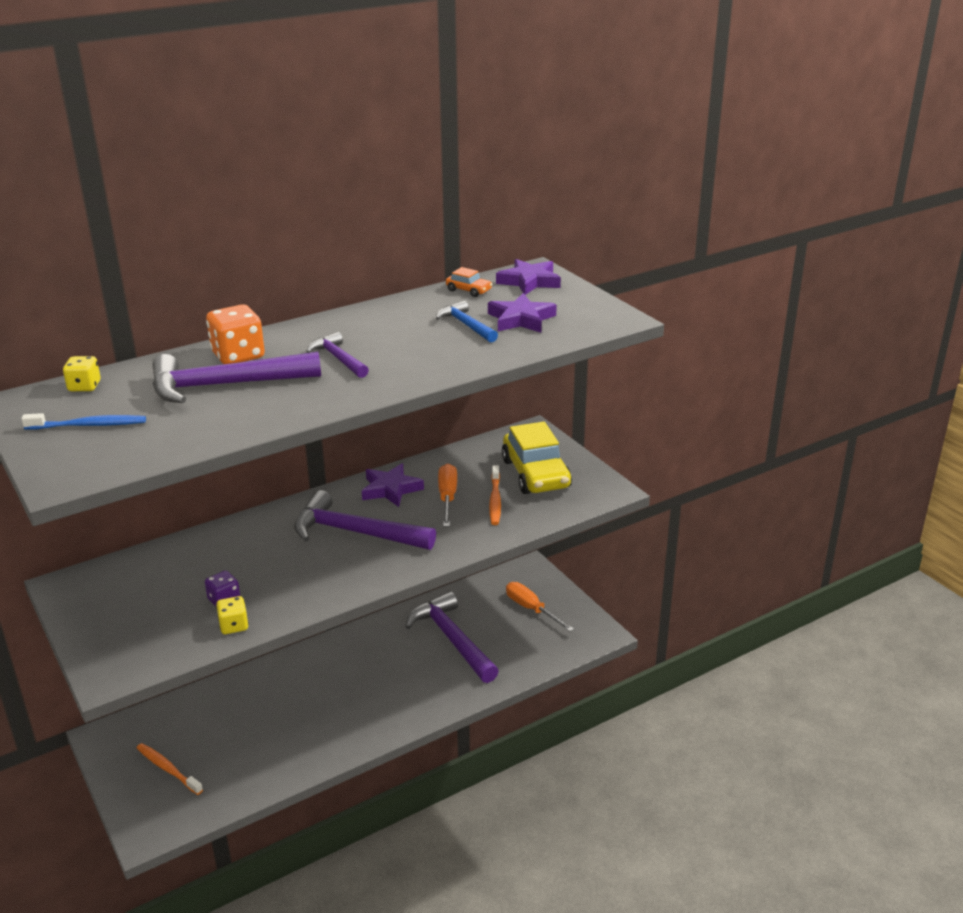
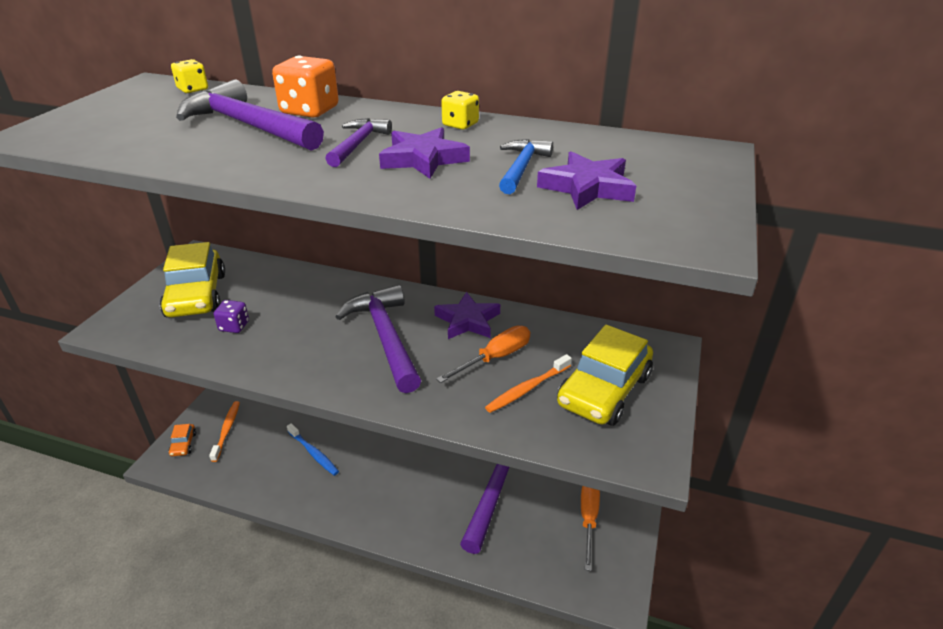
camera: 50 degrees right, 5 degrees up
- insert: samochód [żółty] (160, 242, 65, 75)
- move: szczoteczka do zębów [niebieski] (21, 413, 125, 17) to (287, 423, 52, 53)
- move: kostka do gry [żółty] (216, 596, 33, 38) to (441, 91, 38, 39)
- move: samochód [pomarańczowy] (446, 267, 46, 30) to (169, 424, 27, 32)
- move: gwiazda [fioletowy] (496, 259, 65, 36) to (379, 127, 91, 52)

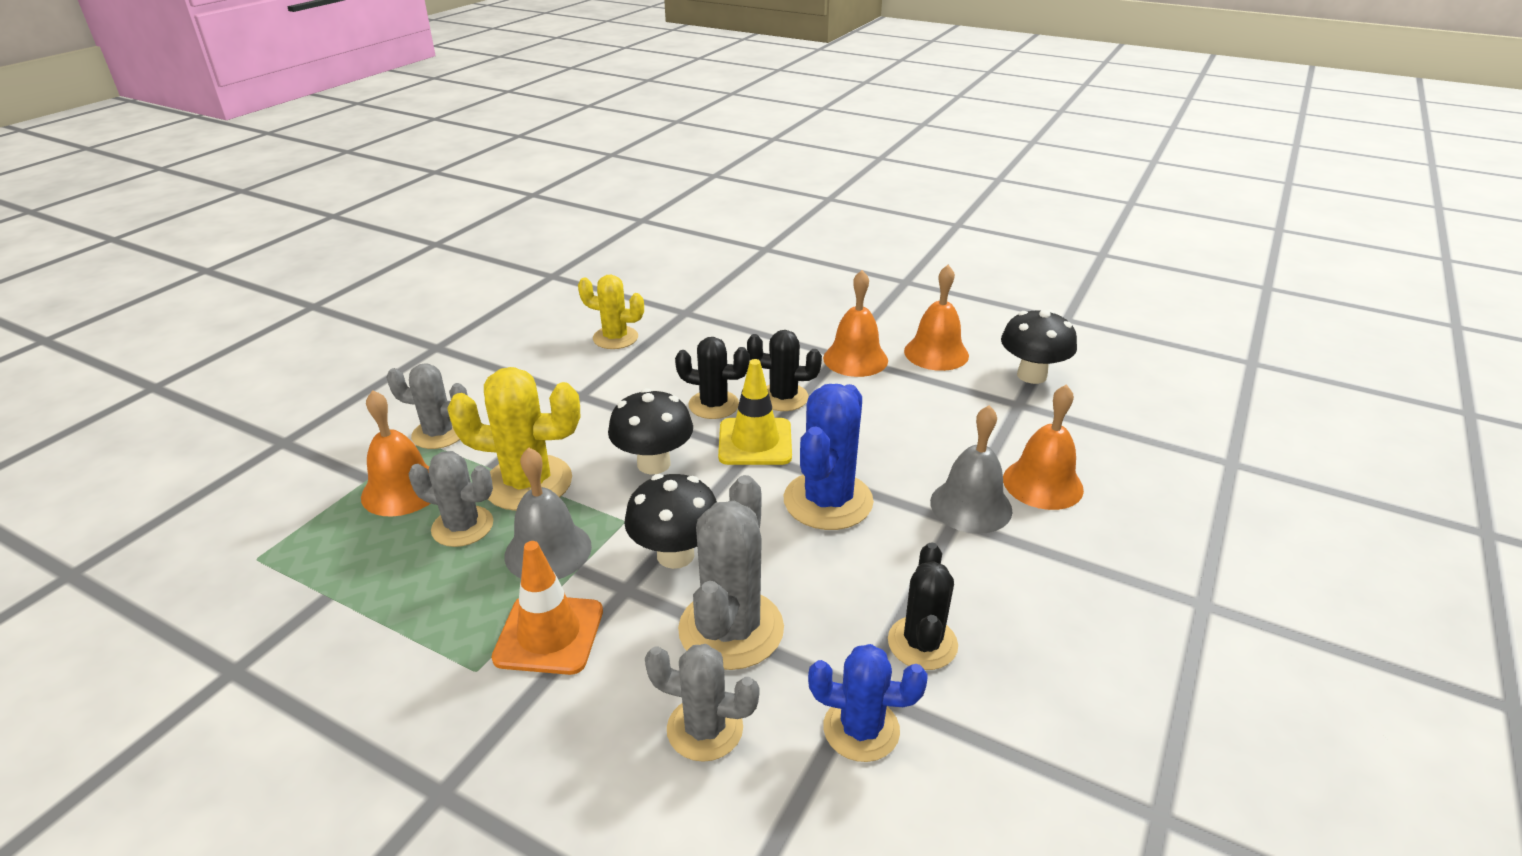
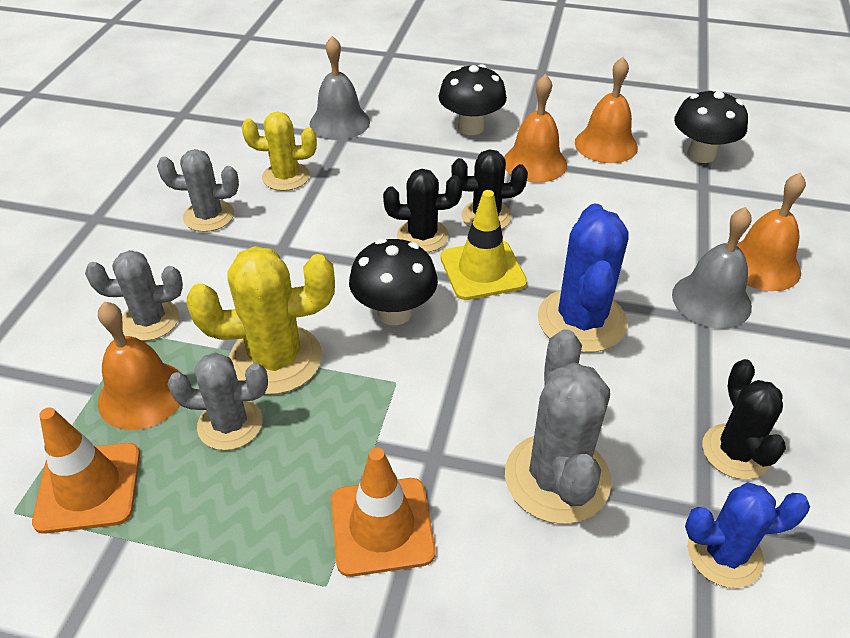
camera: 15 degrees left, 10 degrees up
- insert: pachołek [pomarańczowy] (32, 407, 108, 127)
- move: dzwonek [szary] (505, 448, 87, 131) to (310, 36, 60, 104)
- move: grzyb [czarny] (624, 474, 93, 95) to (439, 64, 68, 71)
- move: kaktus [szary] (645, 644, 114, 118) to (157, 149, 82, 83)

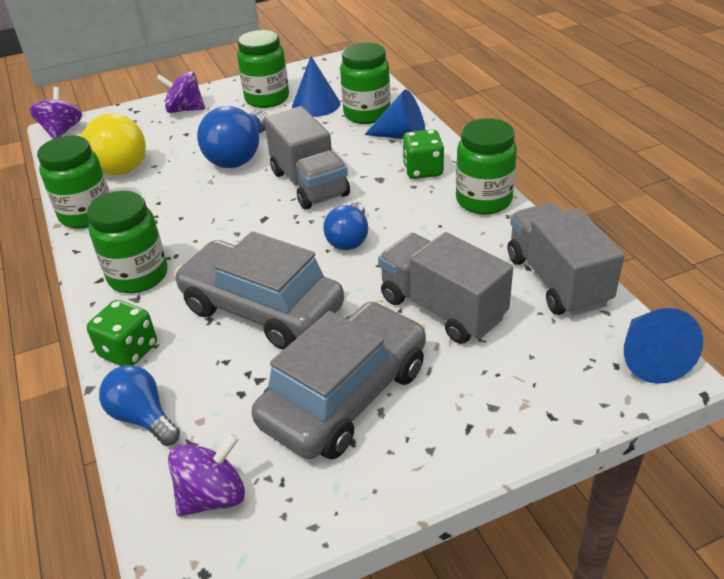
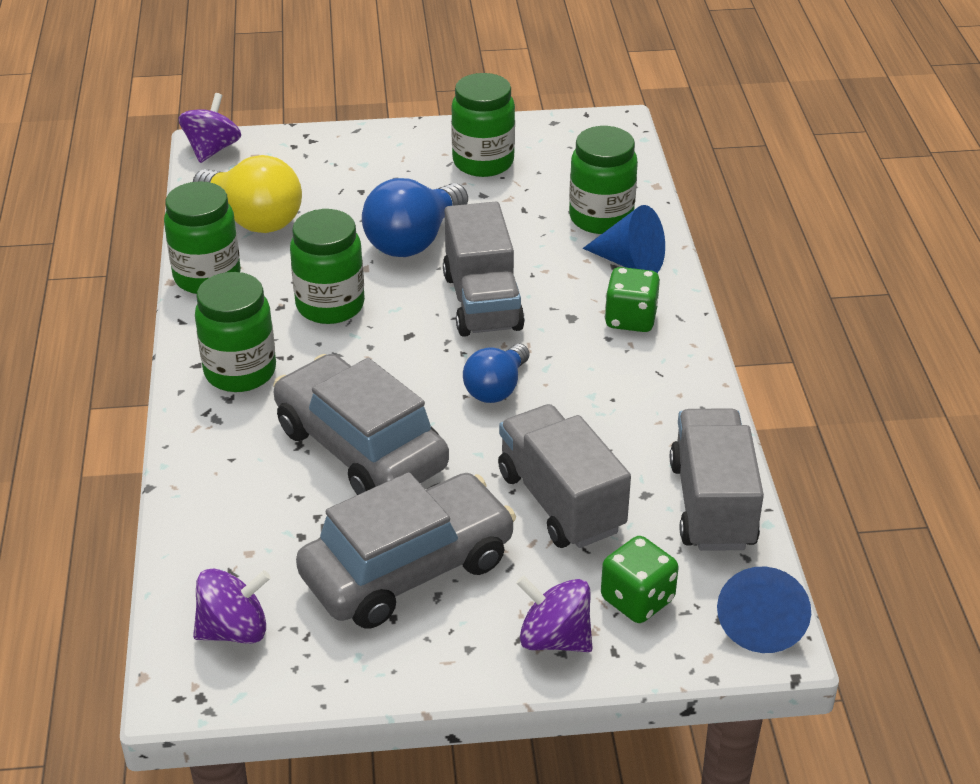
camera: 15 degrees right, 0 degrees up
- delete: żarówka [niebieski] (99, 365, 81, 81)
- delete: stożek [niebieski] (292, 56, 48, 61)
- move: kostka do gry [zielony] (87, 300, 70, 66) to (601, 536, 78, 87)
- move: bączek [fioletowy] (156, 71, 49, 42) to (516, 575, 77, 77)
- move: słoik [zielony] (456, 118, 61, 97) to (290, 209, 75, 115)

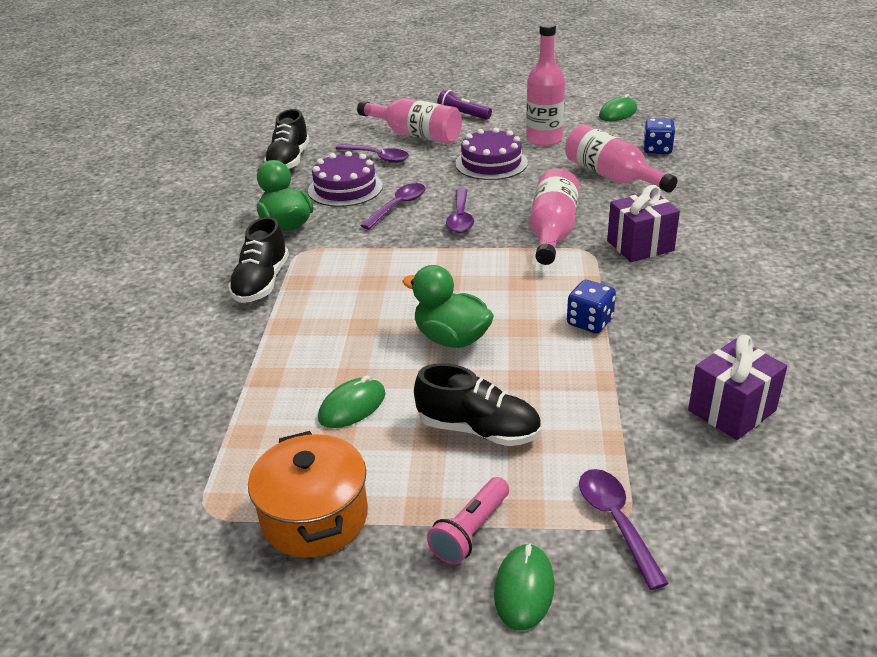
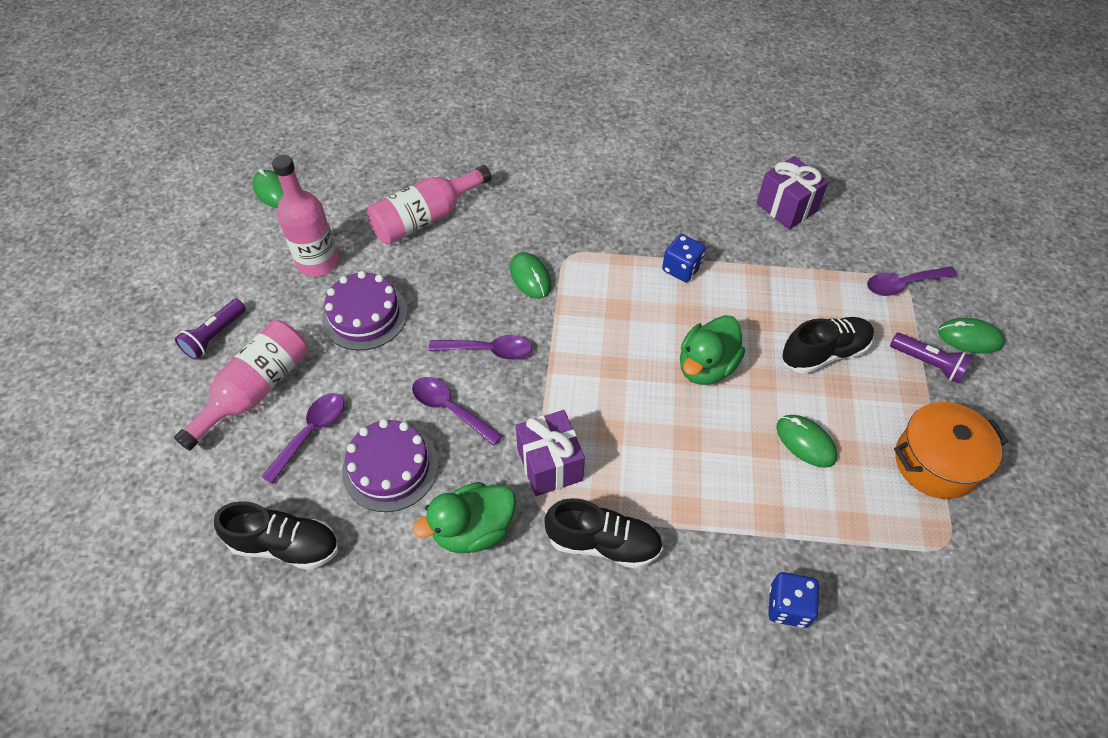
camera: 90 degrees left, 20 degrees up
- move: prezent [fioletowy] (607, 185, 73, 77) to (516, 410, 69, 86)
- move: kostka do gry [niebieski] (643, 118, 32, 36) to (768, 572, 51, 56)
- replace: butelka [różowy] (530, 168, 49, 97) to myszka [zielony] (510, 252, 41, 47)
- recolor: latarka [różowy] (427, 477, 82, 88) to latarka [fioletowy] (890, 333, 83, 50)
- rotate: but [czarny] (414, 363, 127, 83) = (782, 317, 92, 57) 45 degrees clockwise

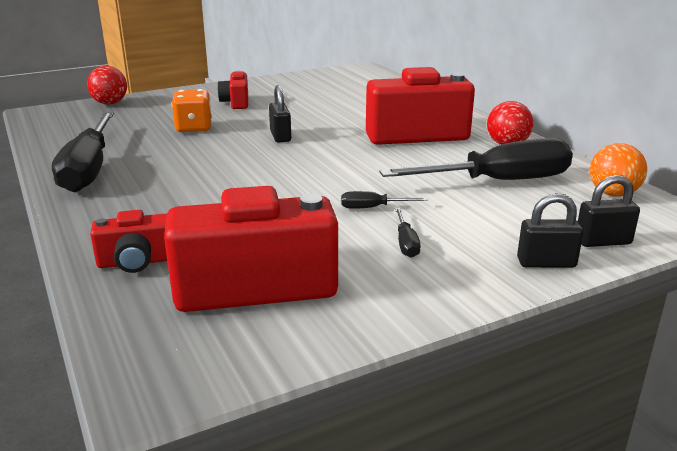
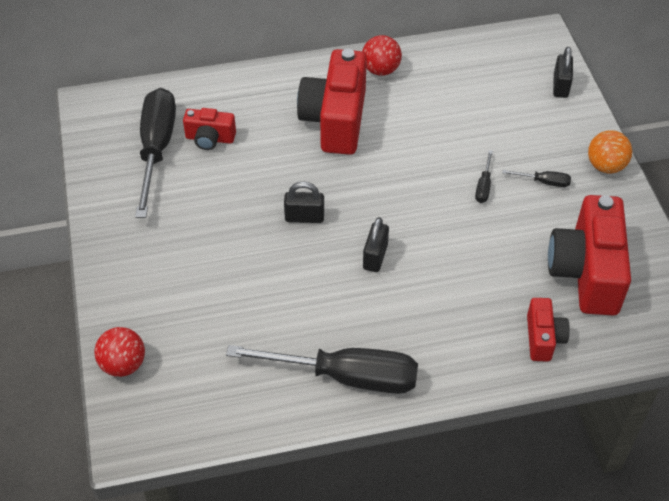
camera: 75 degrees left, 25 degrees up
- delete: kostka do gry [pomarańczowy] (172, 89, 40, 43)
- move: aparat fotograficzny [czerwony] (217, 70, 31, 39) to (183, 108, 53, 42)
- move: śrubokręt [czarny] (379, 138, 194, 42) to (135, 88, 41, 130)
- move: kłódka [czarny] (517, 193, 66, 75) to (363, 217, 26, 55)
- move: piłka [pomarańczowy] (590, 143, 57, 54) to (588, 130, 44, 43)

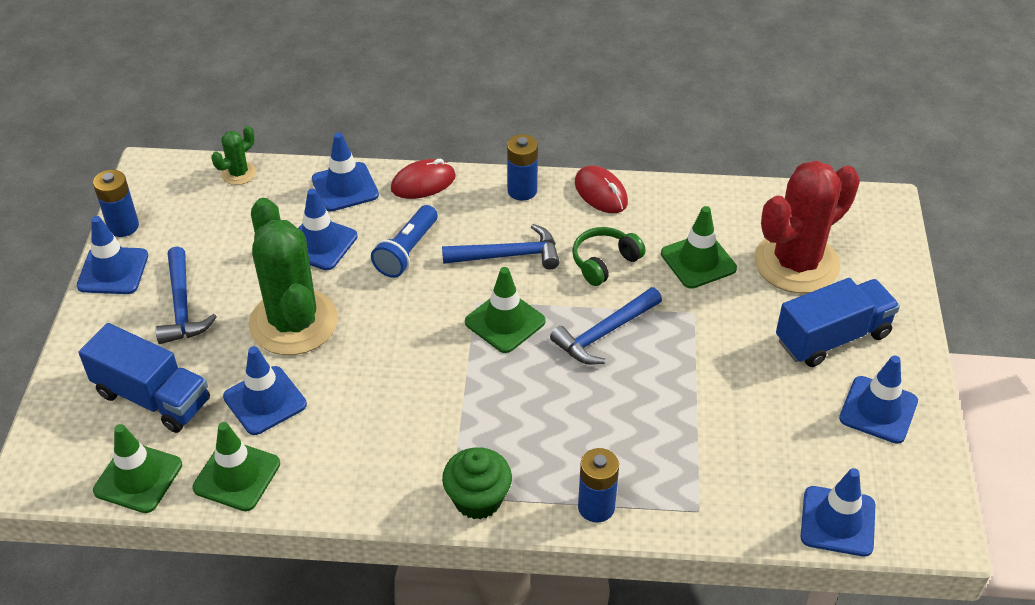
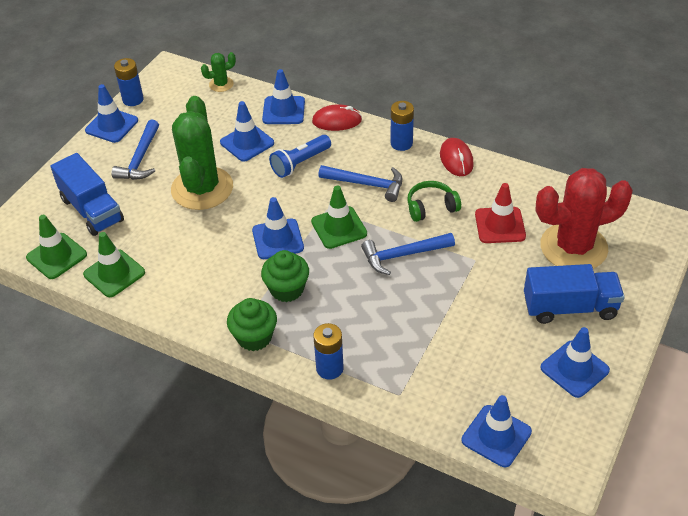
camera: 25 degrees right, 0 degrees up
- insert: muffinka [zielony] (261, 250, 48, 52)
- move: pachołek [niebieski] (223, 346, 84, 89) to (252, 197, 52, 62)
- recolor: pachołek [zielony] (661, 206, 76, 83) to pachołek [czerwony] (475, 183, 51, 60)

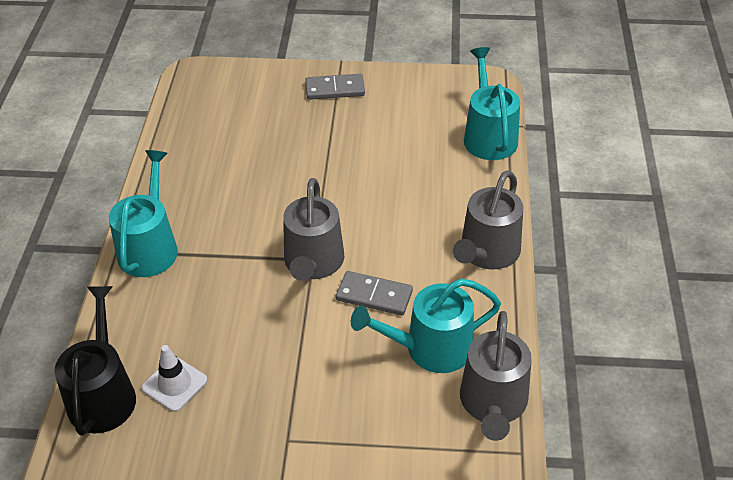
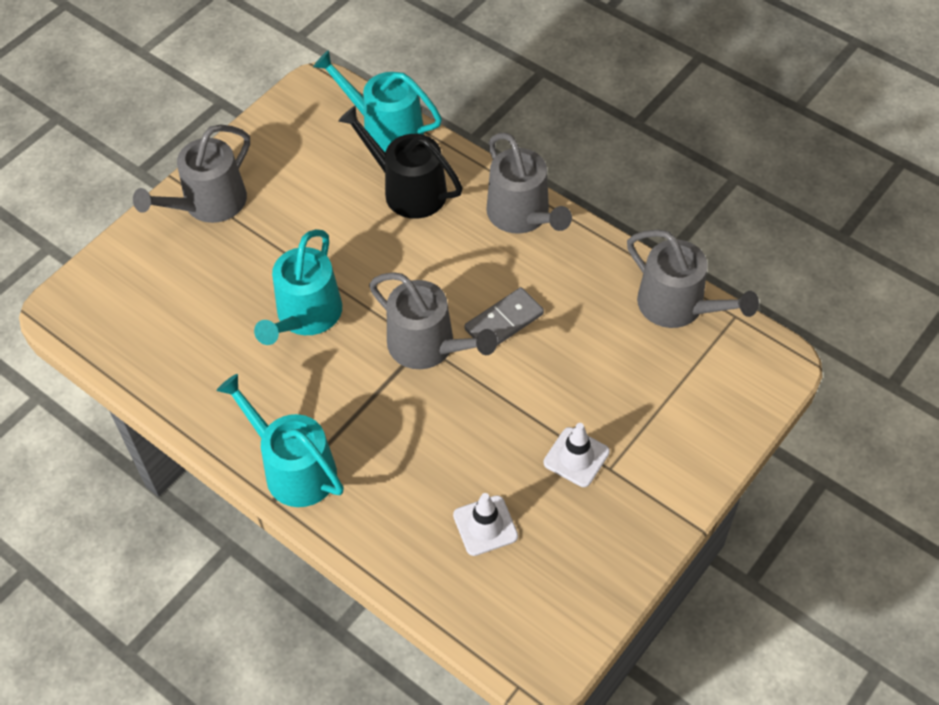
camera: 55 degrees left, 10 degrees up
- insert: pachołek [biały] (544, 423, 66, 64)
- move: konewka [czarny] (55, 286, 81, 150) to (338, 105, 125, 114)
- move: konewka [turkusowy] (351, 279, 150, 94) to (254, 229, 88, 116)
- replace: kostka domina [szary] (305, 74, 60, 26) to konewka [szary] (133, 125, 117, 98)

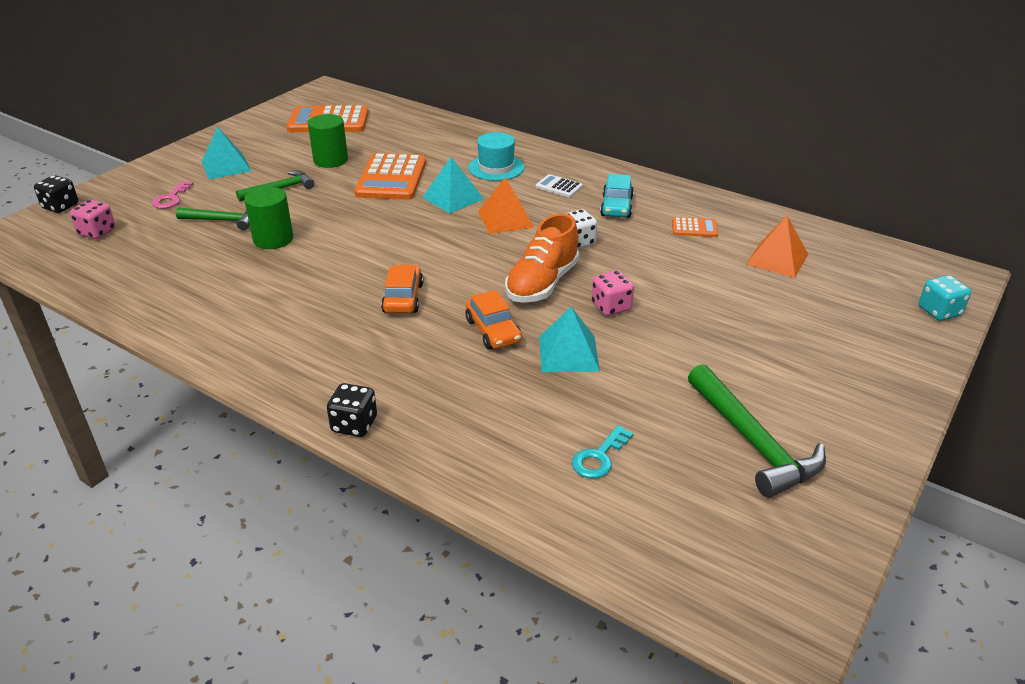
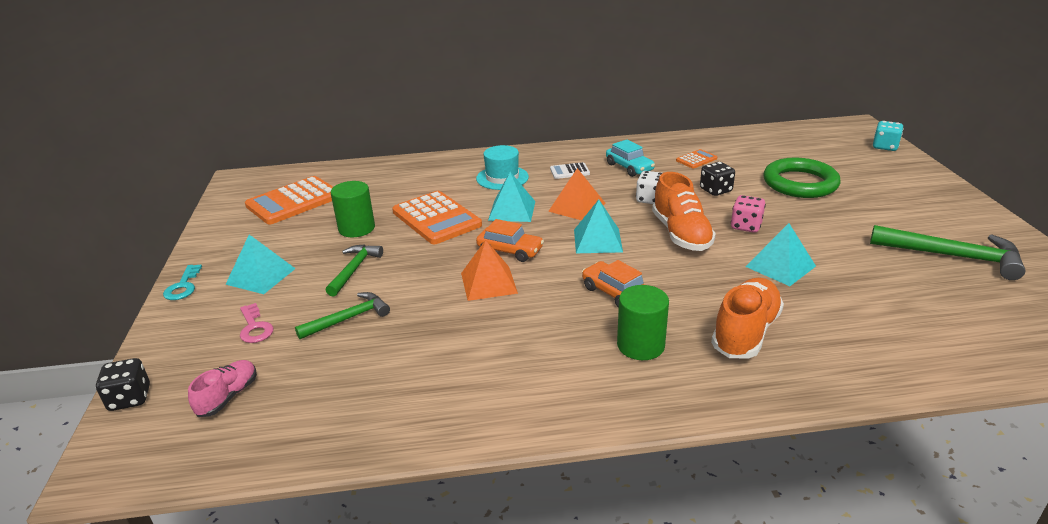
camera: 40 degrees left, 5 degrees down
- insert: piramida [turkusowy] (574, 200, 49, 53)
- insert: but [pomarańczowy] (711, 278, 73, 80)
- insert: pierścień [zielony] (763, 158, 78, 40)
- move: walec [zielony] (244, 187, 49, 62) to (617, 285, 52, 75)
- move: kostka do gry [czarny] (327, 383, 50, 54) to (700, 162, 35, 34)
- move: samochód [pomarańczowy] (466, 290, 56, 60) to (476, 219, 68, 43)
- move: klucz [turkusowy] (572, 425, 62, 54) to (163, 265, 39, 35)
- move: piramida [pomarańczowy] (746, 216, 62, 62) to (461, 240, 57, 61)
- replace: kostka do gry [różowy] (70, 200, 46, 39) to but [różowy] (188, 360, 69, 57)

